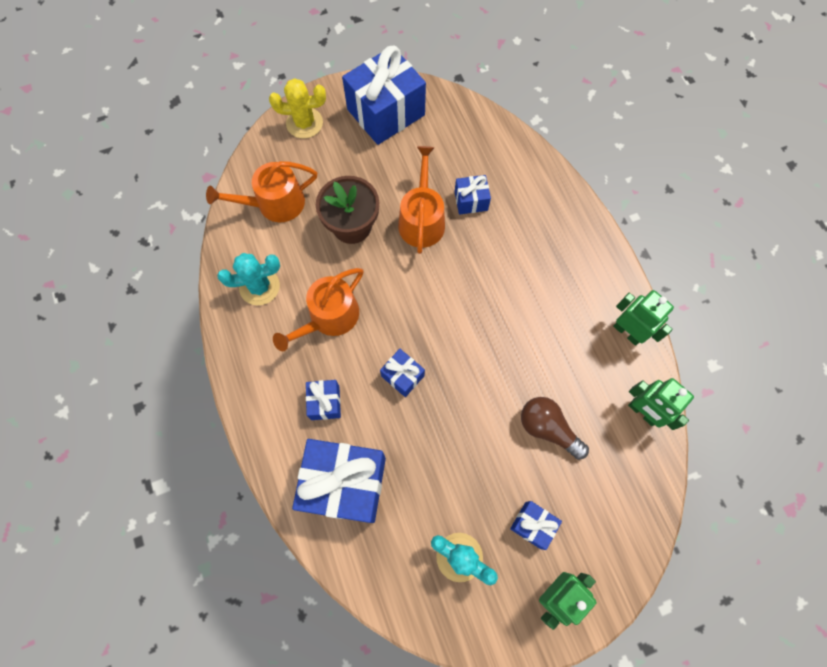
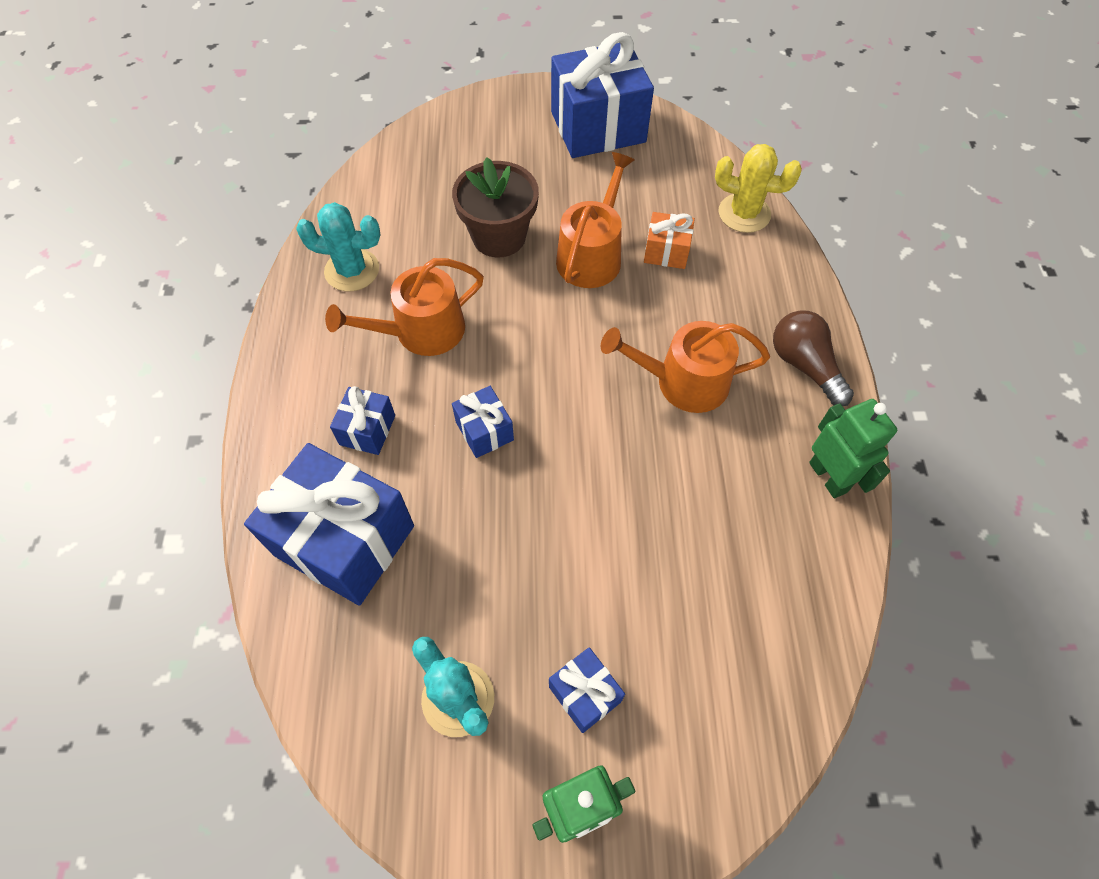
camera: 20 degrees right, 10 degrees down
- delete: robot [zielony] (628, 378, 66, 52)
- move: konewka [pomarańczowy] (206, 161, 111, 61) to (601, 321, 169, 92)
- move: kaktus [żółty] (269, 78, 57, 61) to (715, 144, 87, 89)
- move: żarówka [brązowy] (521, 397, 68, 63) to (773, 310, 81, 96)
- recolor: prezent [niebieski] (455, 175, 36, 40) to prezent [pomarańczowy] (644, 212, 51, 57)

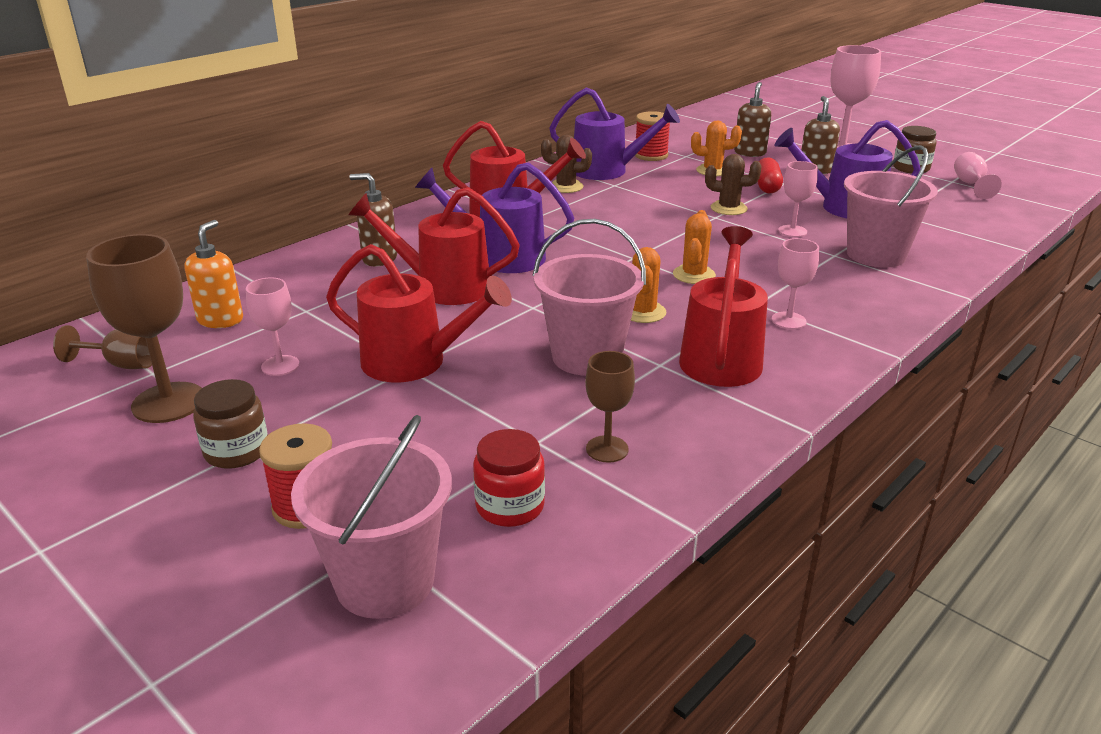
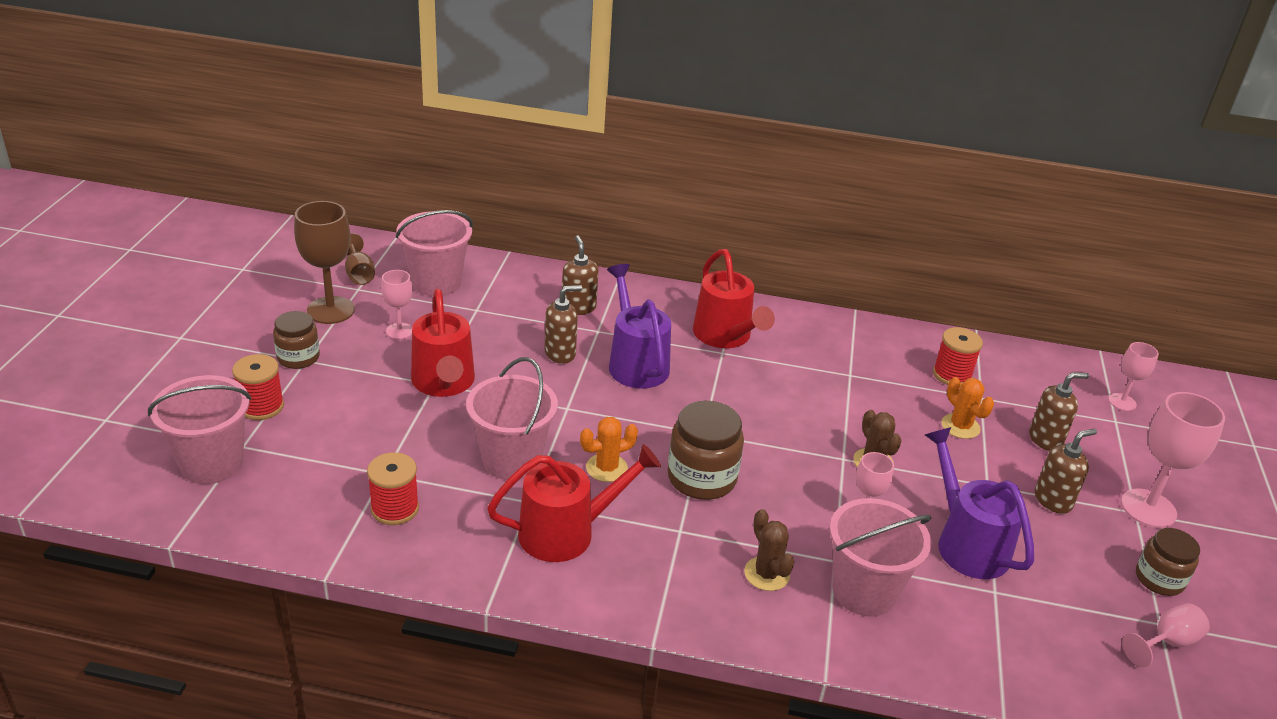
camera: 55 degrees right, 5 degrees up
- delete: słoik [czerwony] (473, 429, 72, 98)
- delete: konewka [fioletowy] (549, 87, 131, 93)
- delete: kapsułka [czerwony] (757, 157, 26, 37)
- move: kaktus [brązowy] (541, 135, 51, 58) to (744, 509, 51, 82)
- move: kielich [różowy] (772, 238, 47, 91) to (1108, 342, 51, 69)
- replace: dozownik mydła [pomarańczowy] (184, 220, 59, 108) to wiadro [różowy] (396, 210, 77, 86)
- replace: konewka [czerwony] (348, 187, 172, 118) to dozownik mydła [brązowy] (545, 285, 37, 79)
- replace: kielich [brązowy] (585, 351, 50, 112) to szpulka [czerwony] (367, 452, 52, 73)
- replace: kaktus [pomarańczowy] (673, 210, 43, 74) to słoik [brązowy] (668, 401, 76, 99)

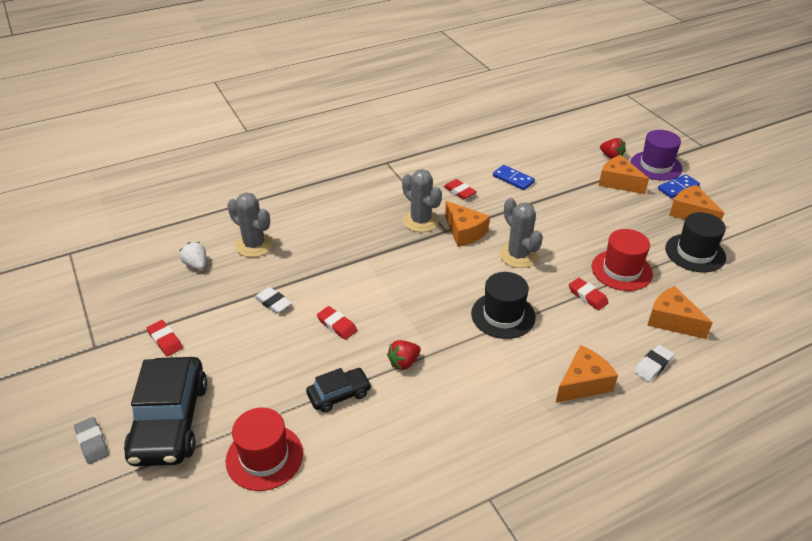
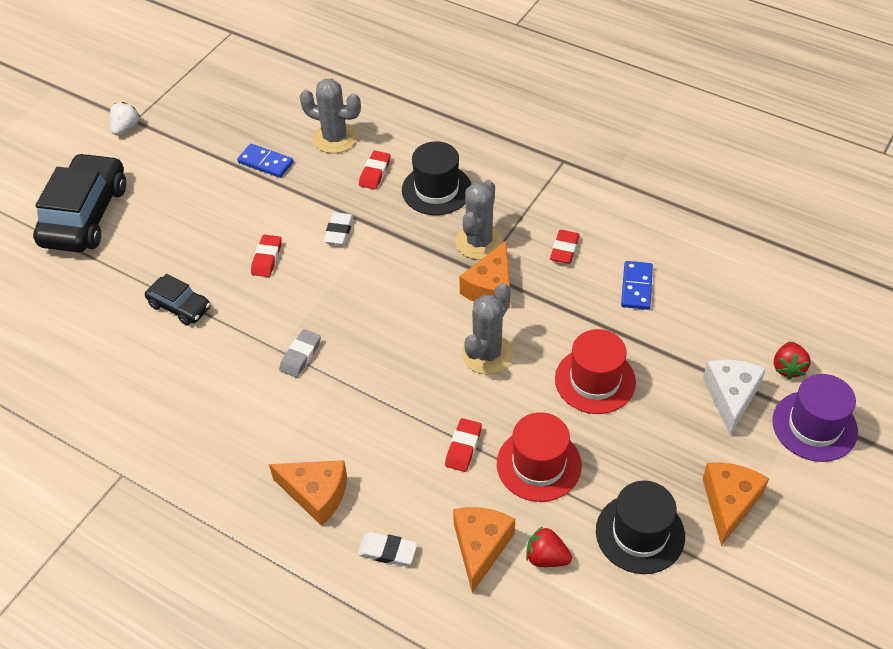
camera: 60 degrees right, 10 degrees up
- move: gumka do mazania [szary] (74, 417, 35, 47) to (279, 329, 42, 49)
- move: gumka do mazania [czerwony] (147, 320, 36, 36) to (359, 151, 32, 39)
- move: truskawka [biały] (179, 242, 27, 28) to (110, 102, 30, 33)
- move: kapelusz [czerwony] (226, 407, 77, 84) to (555, 329, 81, 85)
- move: gumka do mazania [biały] (255, 287, 37, 27) to (324, 212, 30, 33)
- move: truskawka [czerwony] (387, 340, 34, 30) to (526, 526, 46, 41)
- move: kapelusz [czarny] (471, 272, 65, 67) to (402, 141, 69, 74)
- move: kostka domina [niebieski] (658, 174, 42, 24) to (237, 144, 57, 34)
- recolor: ser [pomarańczowy] (599, 155, 50, 39) to ser [biały] (703, 359, 63, 76)
- rotate: samochód [czarny] (124, 357, 83, 109) = (33, 153, 93, 99) 135 degrees clockwise
- rotate: kaktus [szary] (227, 192, 46, 65) = (300, 78, 61, 75) 75 degrees counterclockwise

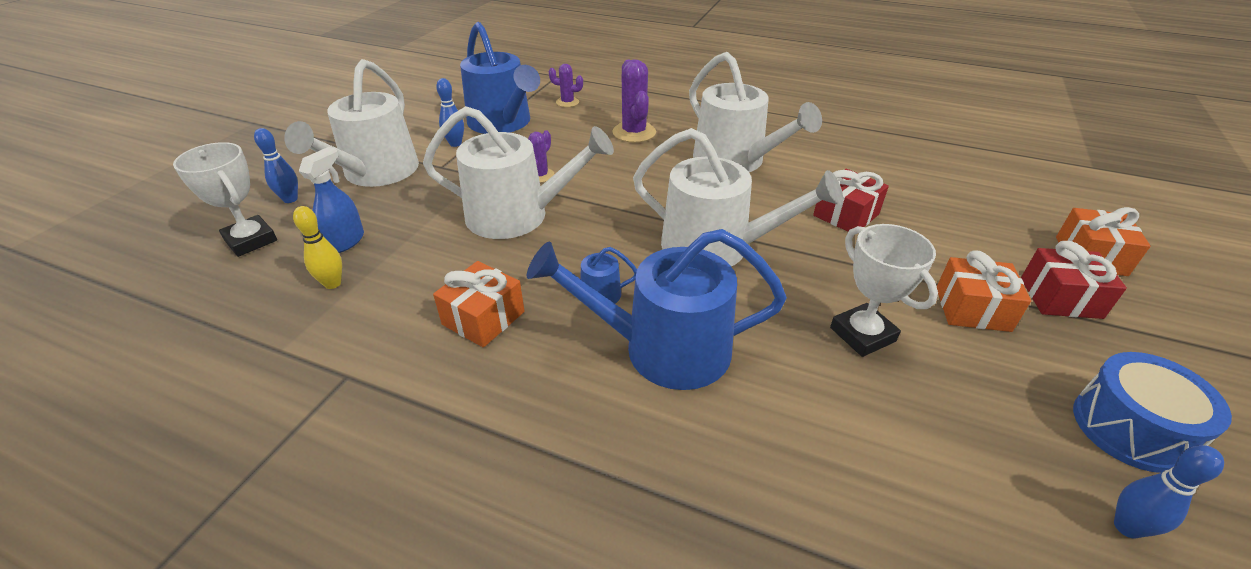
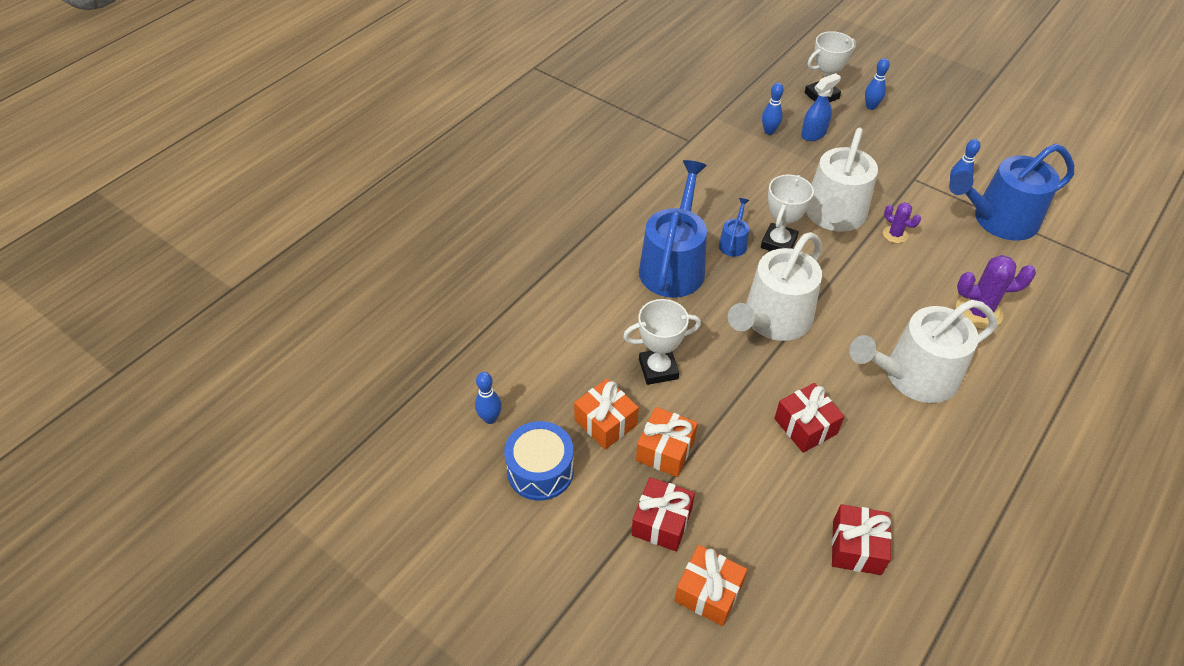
camera: 105 degrees right, 10 degrees up
- delete: konewka [biały] (284, 59, 135, 128)
- delete: kaktus [fioletowy] (549, 64, 34, 43)
- insert: puchar [biały] (761, 174, 53, 77)
- insert: prezent [czerwony] (832, 504, 59, 71)
- move: prezent [pomarańczowy] (433, 261, 91, 86) to (574, 379, 65, 70)
- recolor: kręgiel [żółty] (293, 206, 49, 83) to kręgiel [niebieski] (762, 83, 22, 52)
- rotate: spryskiwacz [niebieski] (299, 147, 65, 106) = (801, 73, 40, 68) 75 degrees counterclockwise

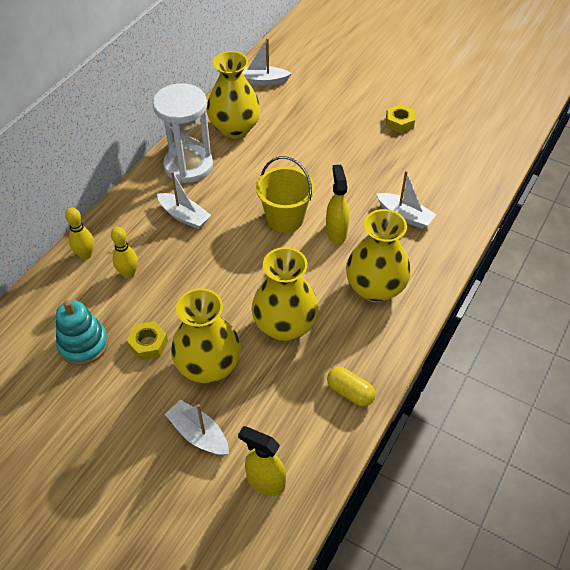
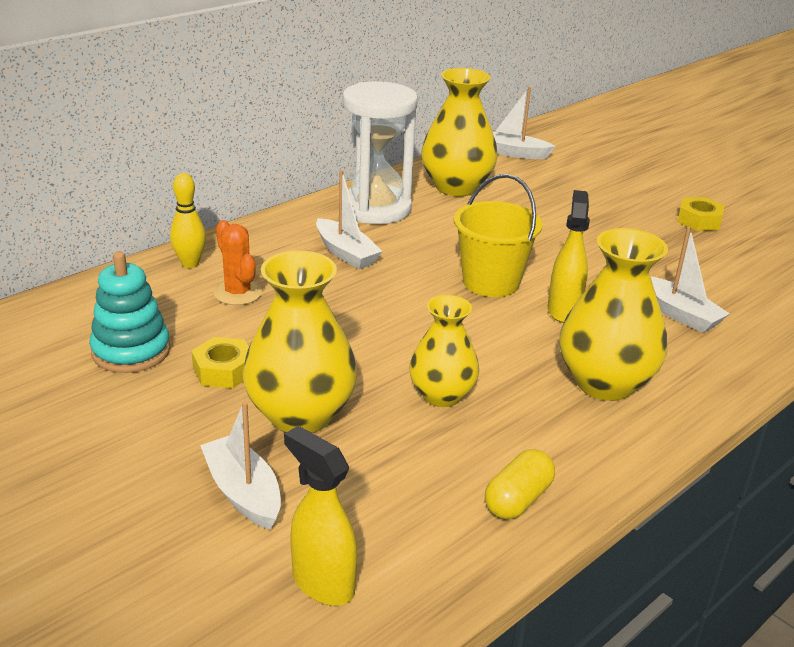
camera: 15 degrees right, 20 degrees down
- replace: kręgiel [żółty] (111, 227, 27, 52) to kaktus [pomarańczowy] (214, 220, 48, 85)
- rotate: kapsułka [żółty] (327, 367, 49, 40) = (485, 449, 70, 70) 75 degrees clockwise
- resize: wazon [żółty] (252, 247, 67, 94) = (409, 295, 70, 112) x0.65

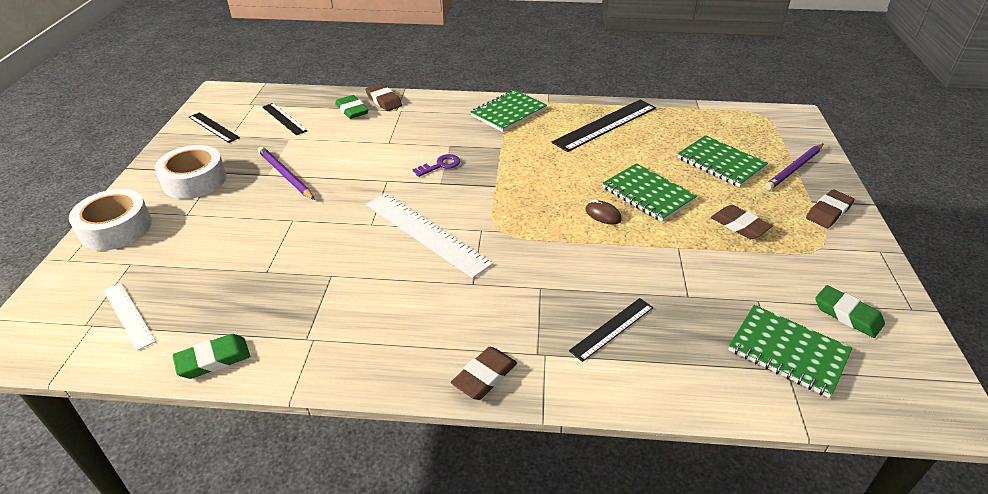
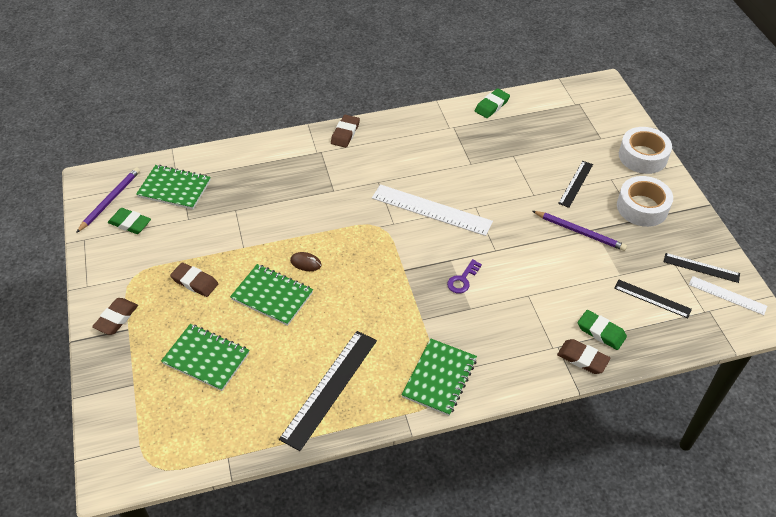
camera: 160 degrees right, 10 degrees up
- move: linijka [biały] (104, 283, 52, 68) to (689, 276, 78, 39)
- move: linijka [czarny] (569, 298, 84, 64) to (558, 161, 35, 47)
- move: ołówek [fioletowy] (765, 144, 58, 46) to (76, 167, 64, 66)

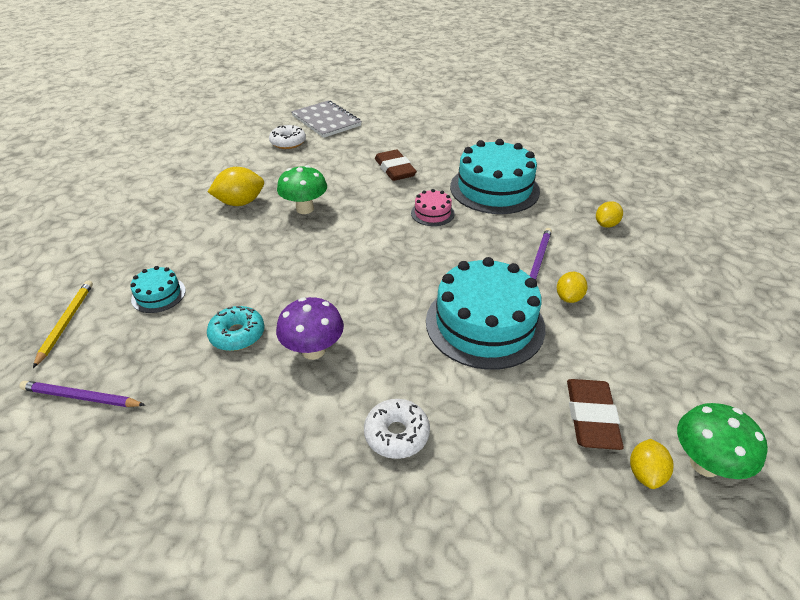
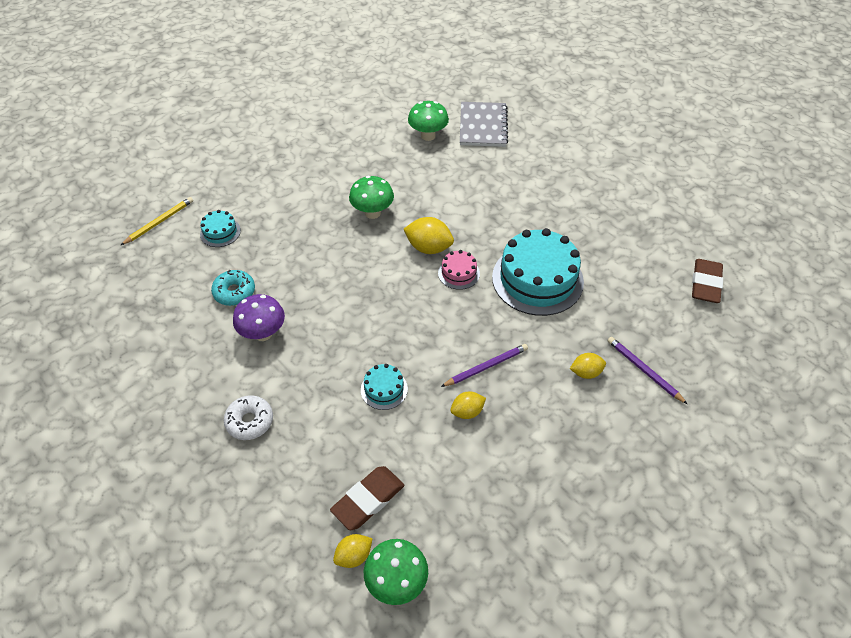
camera: 40 degrees right, 10 degrees up
- move: ołówek [fioletowy] (19, 381, 126, 26) to (608, 337, 79, 67)
- move: cytryna [żółty] (208, 167, 56, 39) to (404, 217, 50, 37)
- move: gumka do mazania [brązowy] (375, 150, 42, 31) to (692, 259, 31, 44)
- replace: donut [biały] (269, 125, 37, 24) to grzyb [zielony] (408, 101, 41, 40)
- resize: tort [turkusowy] (426, 257, 119, 113) = (361, 364, 47, 46) x0.46

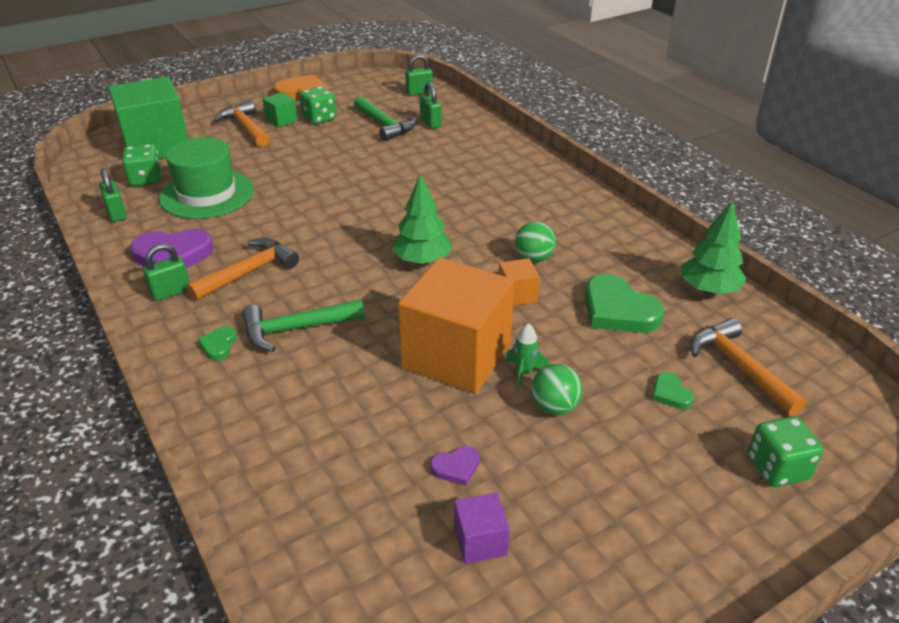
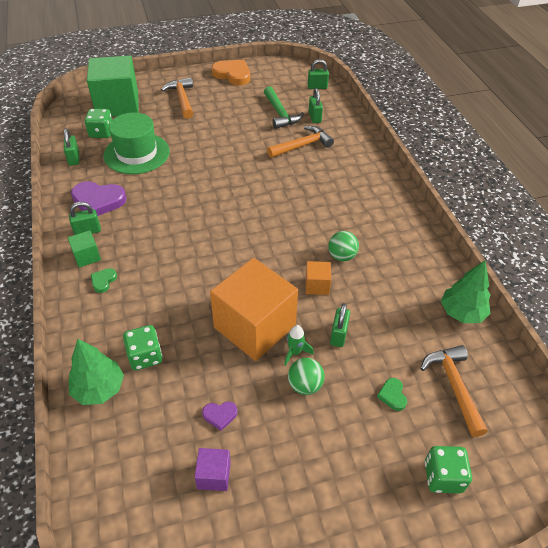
camera: 15 degrees right, 10 degrees up
- delete: młotek [zielony] (242, 299, 123, 53)
- delete: serce [zielony] (585, 274, 79, 59)
- insert: kłódka [zielony] (330, 303, 20, 44)
- move: młotek [pomarańczowy] (187, 238, 112, 63) to (267, 126, 67, 32)
- move: sześcian [zielony] (263, 92, 35, 35) to (68, 230, 33, 38)
- move: kostka do gry [zielony] (300, 86, 36, 38) to (123, 325, 39, 45)
- move: drzewko [zielony] (392, 174, 60, 91) to (69, 339, 55, 66)

